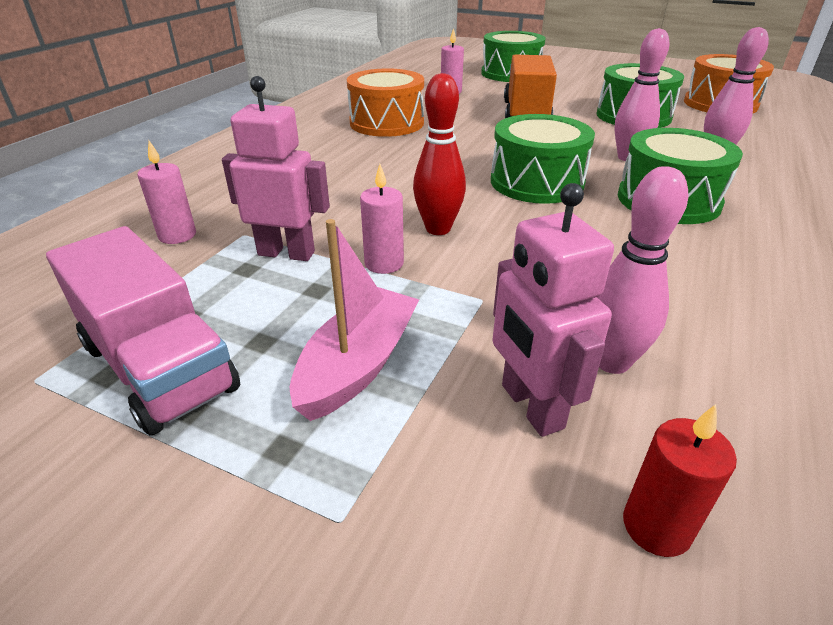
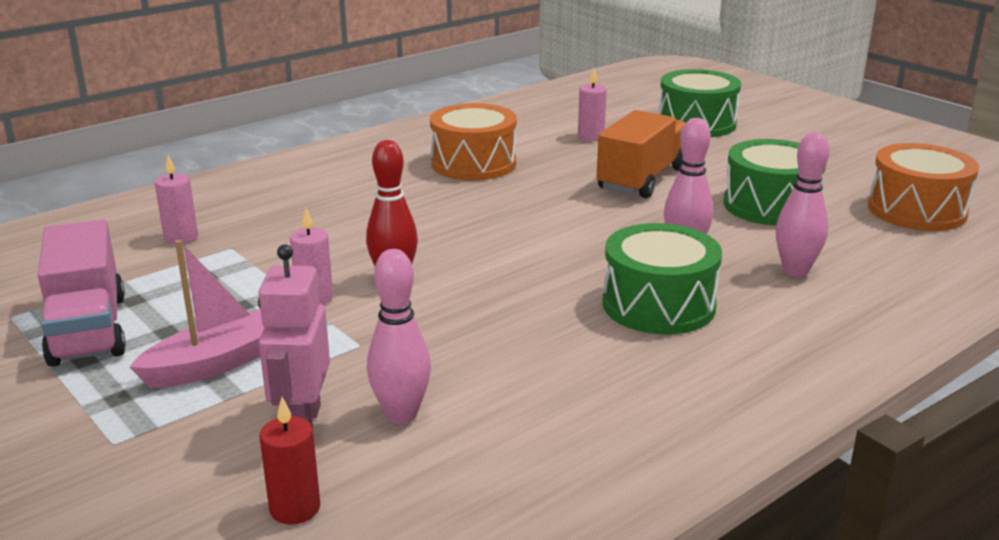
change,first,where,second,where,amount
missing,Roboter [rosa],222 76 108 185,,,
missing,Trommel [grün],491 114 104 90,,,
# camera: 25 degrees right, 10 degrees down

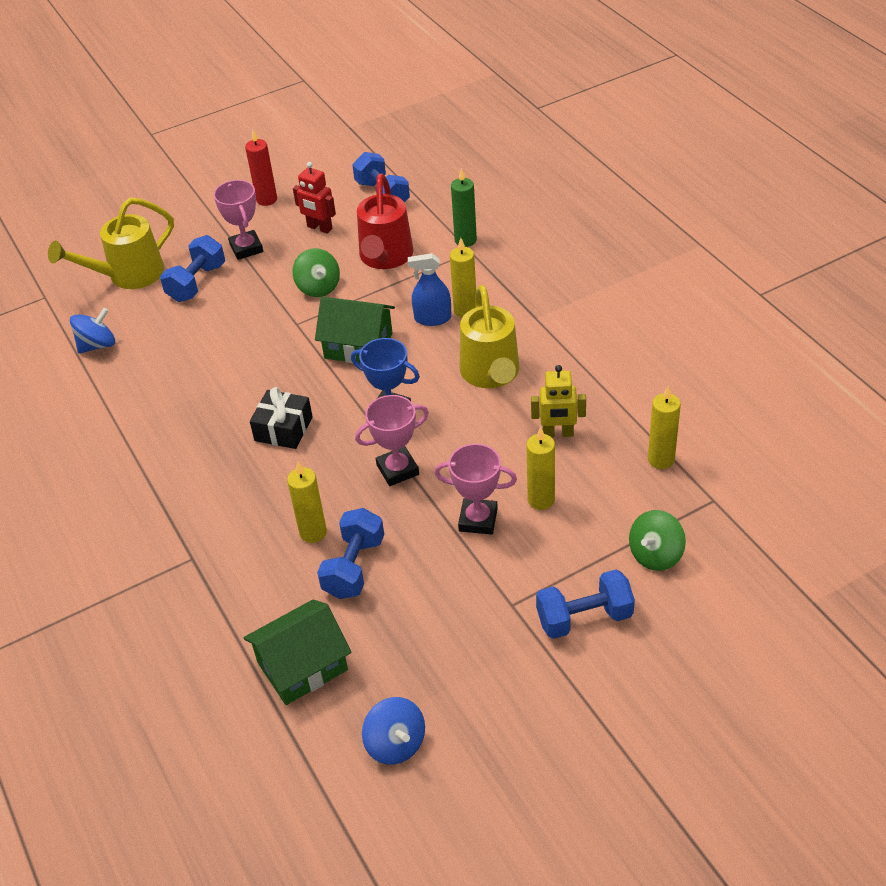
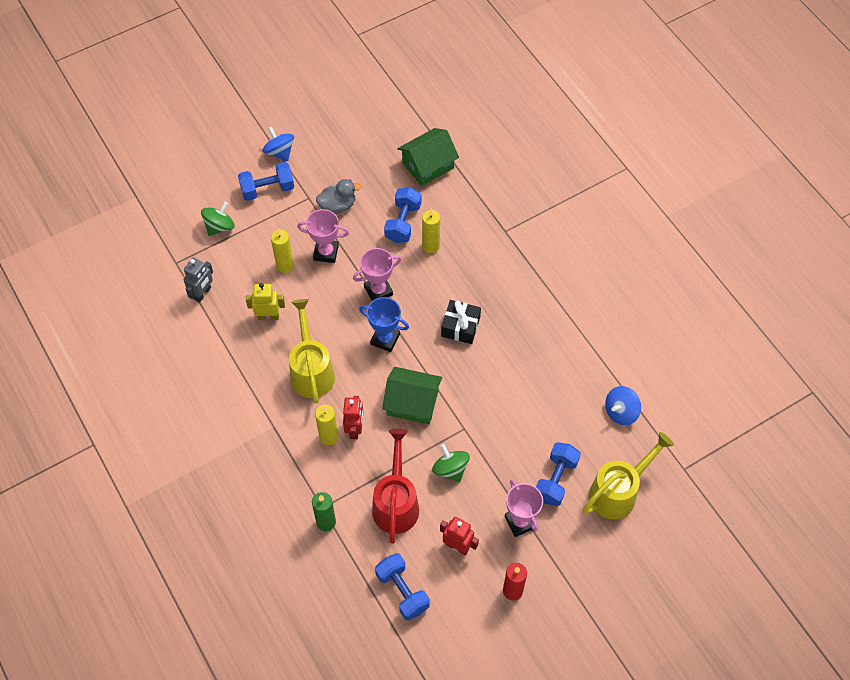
change,first,where,second,where,amount
appeared,,,Ente [grau],316 179 46 35,
relocated,Kreisel [blau],362 697 63 68,,263 126 31 35,
exchanged,Sprühflasche [blau],408 253 43 73,Roboter [rot],343 396 20 43,
exchanged,Kerze [gelb],648 386 33 83,Roboter [grau],184 258 29 45,
# camera: 175 degrees right, 15 degrees up

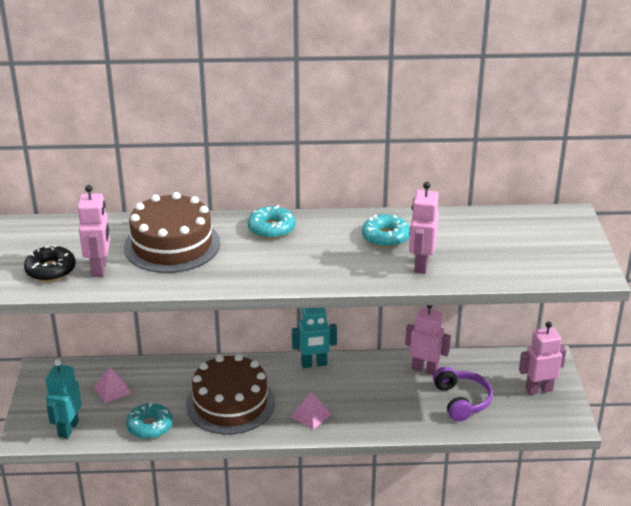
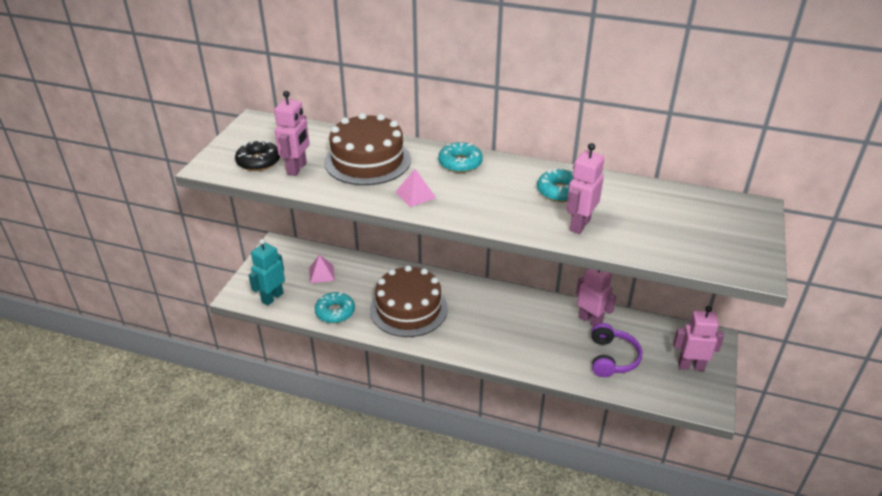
change,first,where,second,where,amount
missing,Roboter [türkis],292 308 45 60,,,
relocated,Pyramide [rosa],291 392 41 38,,396 169 40 38,
# camera: 20 degrees right, 5 degrees up

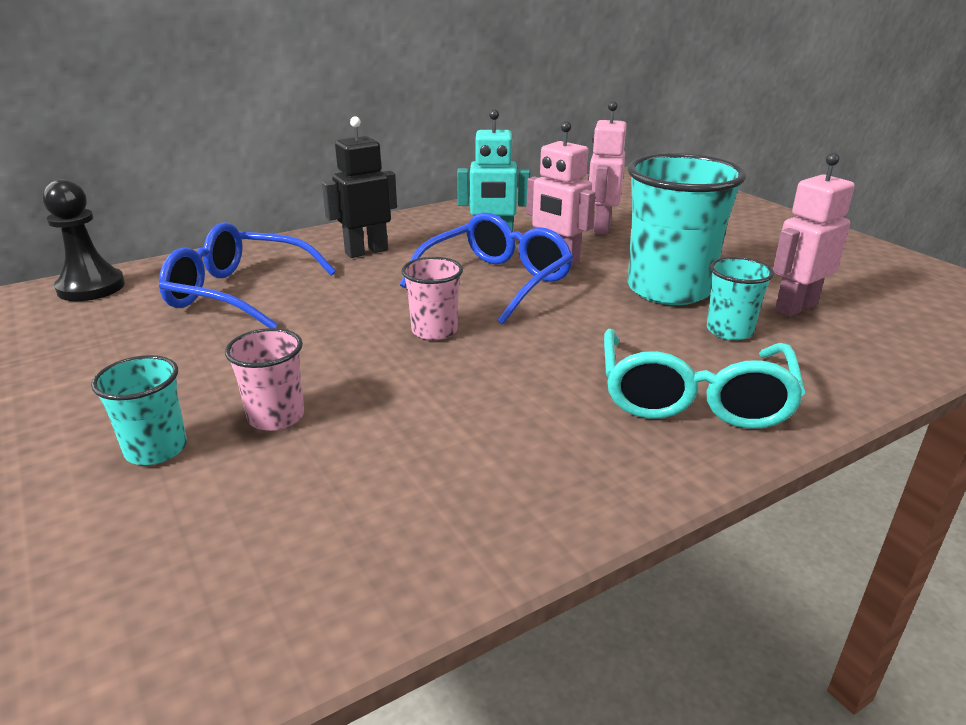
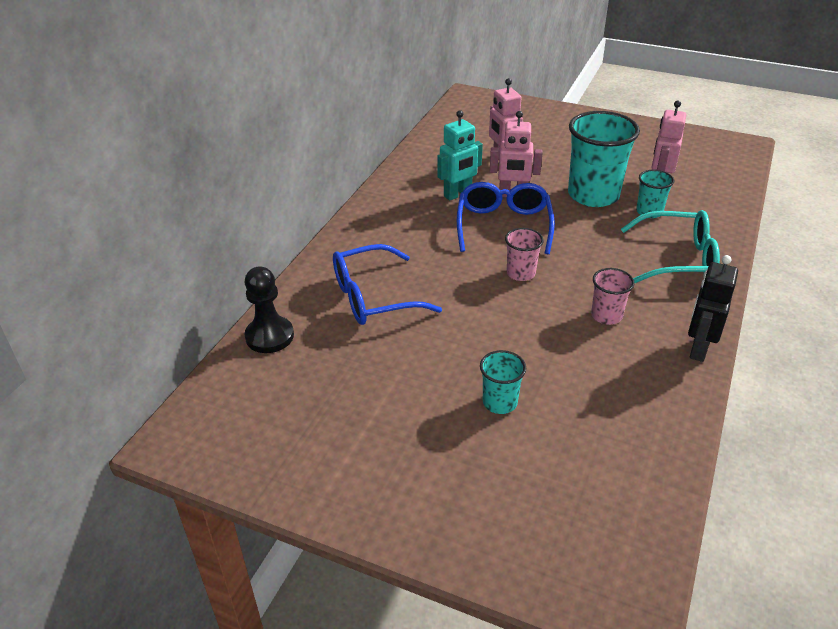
change,first,where,second,where,amount
relocated,Becher [rosa],225 328 79 103,,591 268 44 57,
relocated,Roboter [schwarz],322 116 75 142,,688 255 50 107,
spun,Brille [türkis],604 329 202 100,,621 210 99 73,60 degrees counterclockwise
# camera: 35 degrees left, 10 degrees up

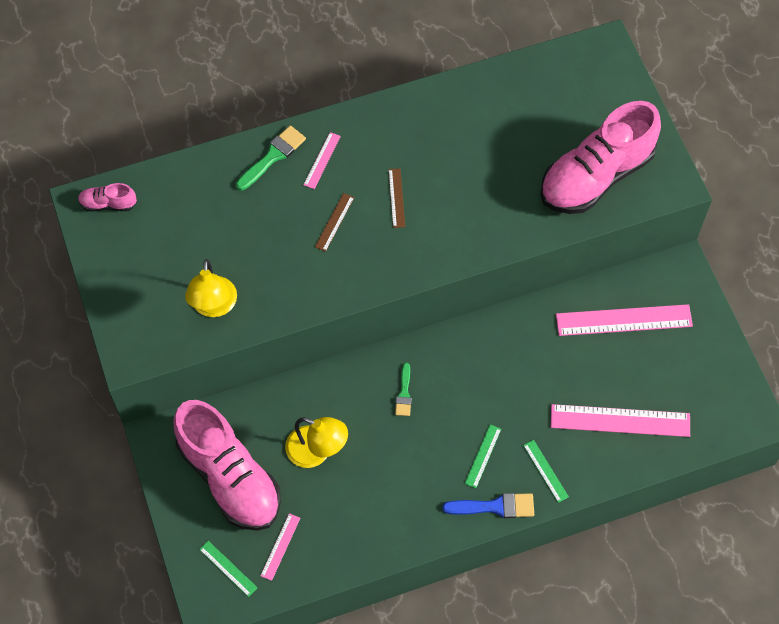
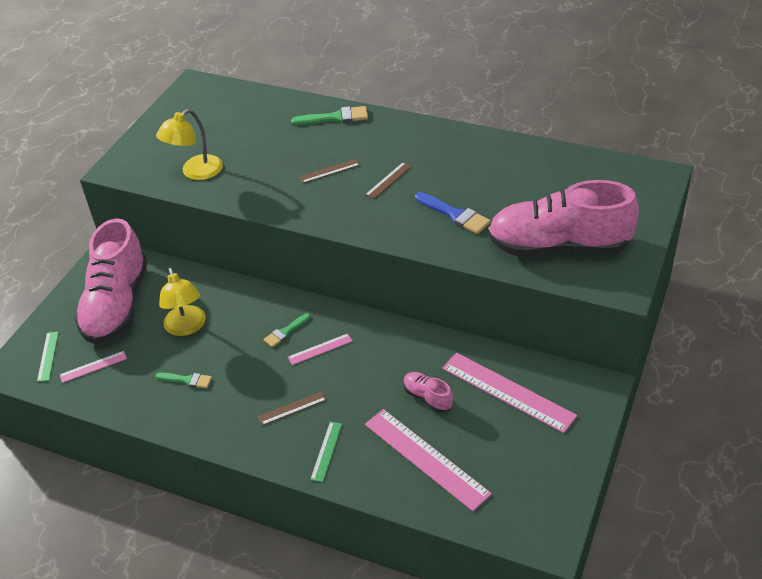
change,first,where,second,where,amount
appeared,,,Pinsel [grün],156 373 56 15,
relocated,Schuh [rosa],78 183 59 29,,403 372 50 41,
relocated,Lineal [rosa],304 132 37 57,,288 333 65 32,
relocated,Pinsel [blau],442 493 92 25,,415 192 76 42,
colour,Lineal [grün],465 425 36 63,Lineal [braun],258 391 69 34,
# camera: 45 degrees right, 20 degrees down

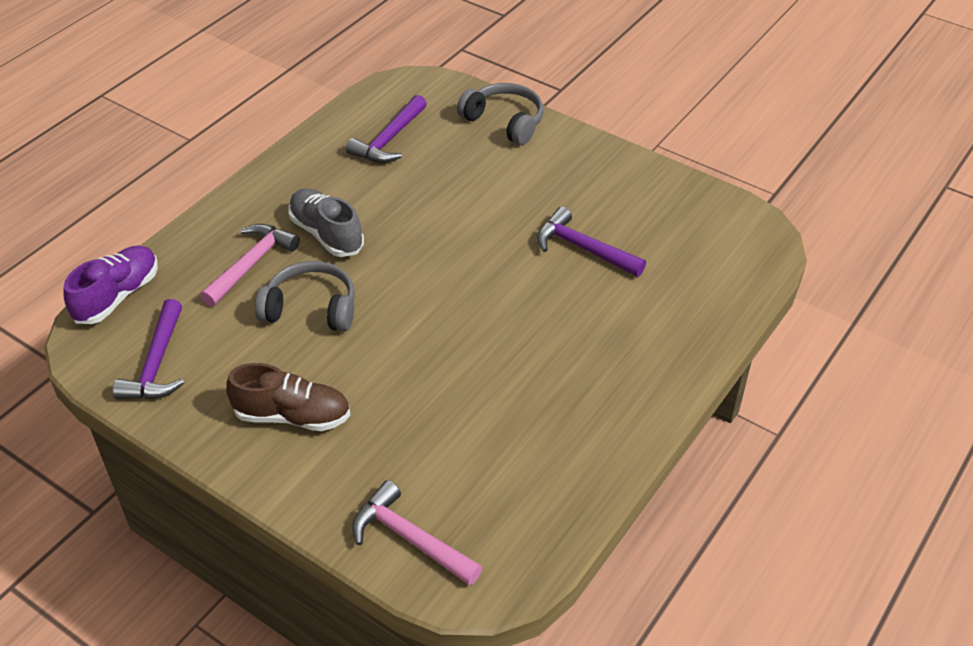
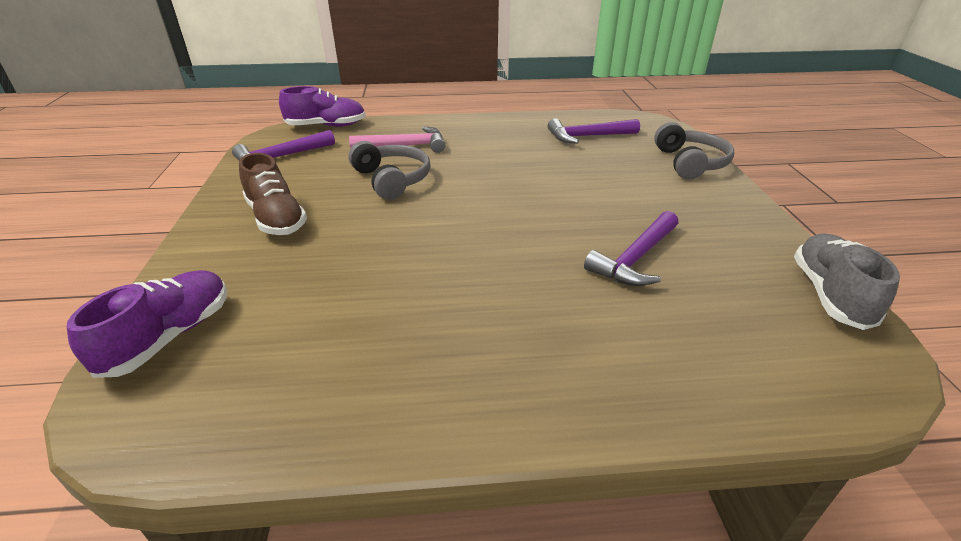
change,first,where,second,where,amount
relocated,Schuh [grau],289 188 75 69,,794 233 106 97,
exchanged,Hammer [rosa],352 480 130 106,Schuh [lila],67 270 160 108,
spun,Hammer [lila],537 207 109 70,,584 211 94 75,135 degrees counterclockwise
# camera: 50 degrees right, 10 degrees down

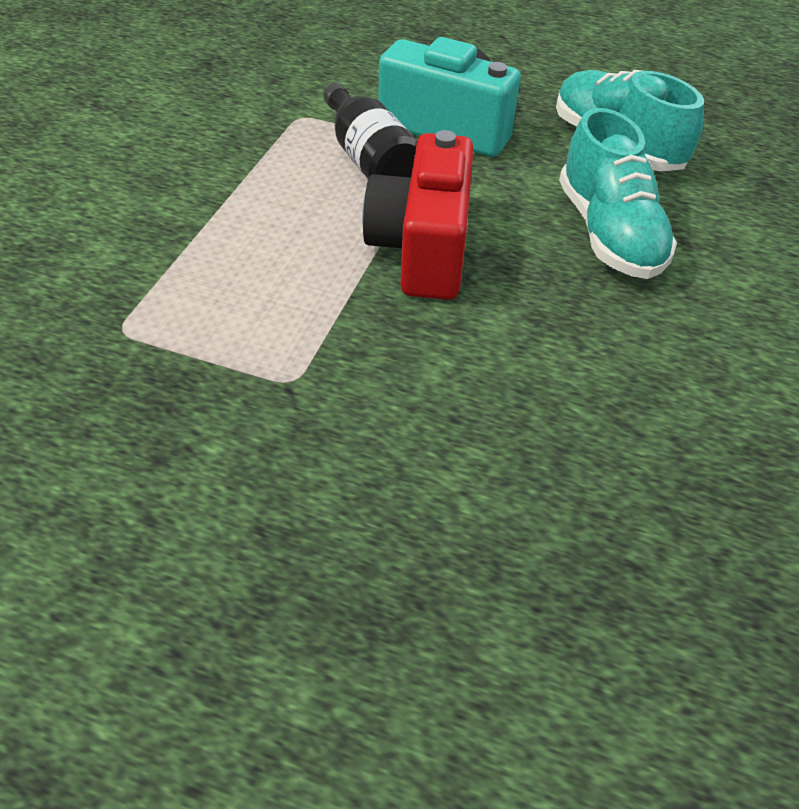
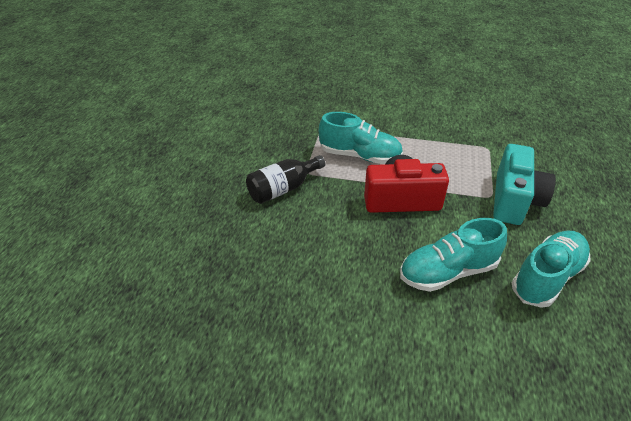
change,first,where,second,where,amount
appeared,,,Schuh [türkis],319 112 84 52,
relocated,Flasche [schwarz],324 83 93 96,,246 155 79 49,
# camera: 85 degrees right, 5 degrees down

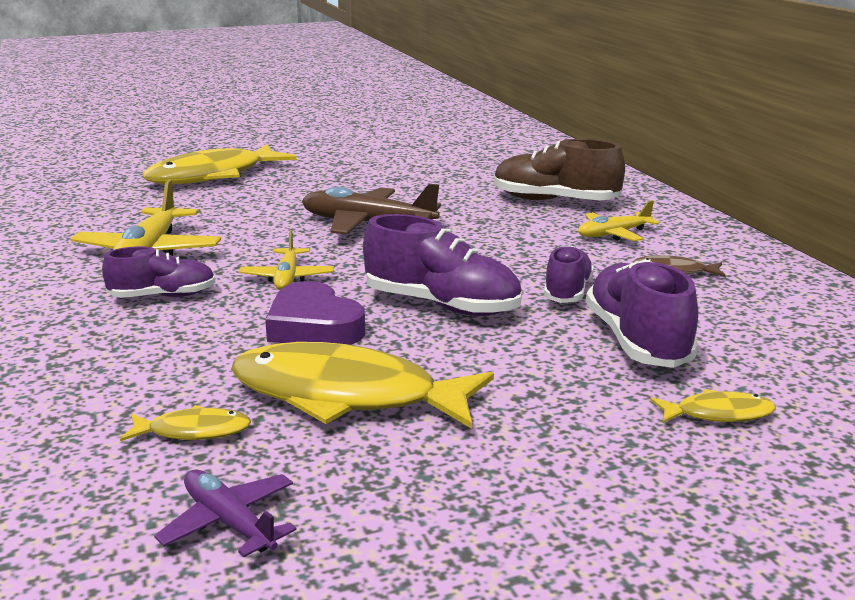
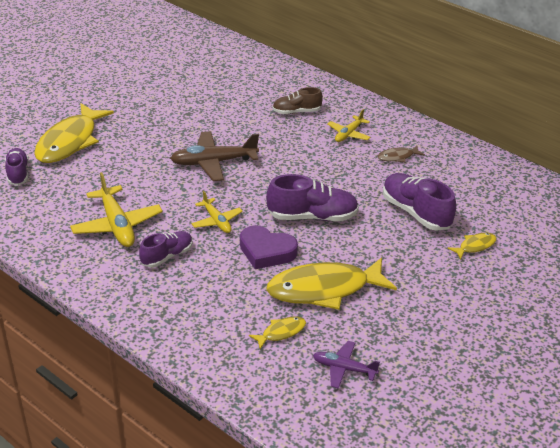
change,first,where,second,where,amount
relocated,Schuh [lila],544 245 50 58,,5 148 24 37,
size,Schuh [braun],494 139 131 61,,272 87 51 27,x0.63
# camera: 30 degrees left, 15 degrees up

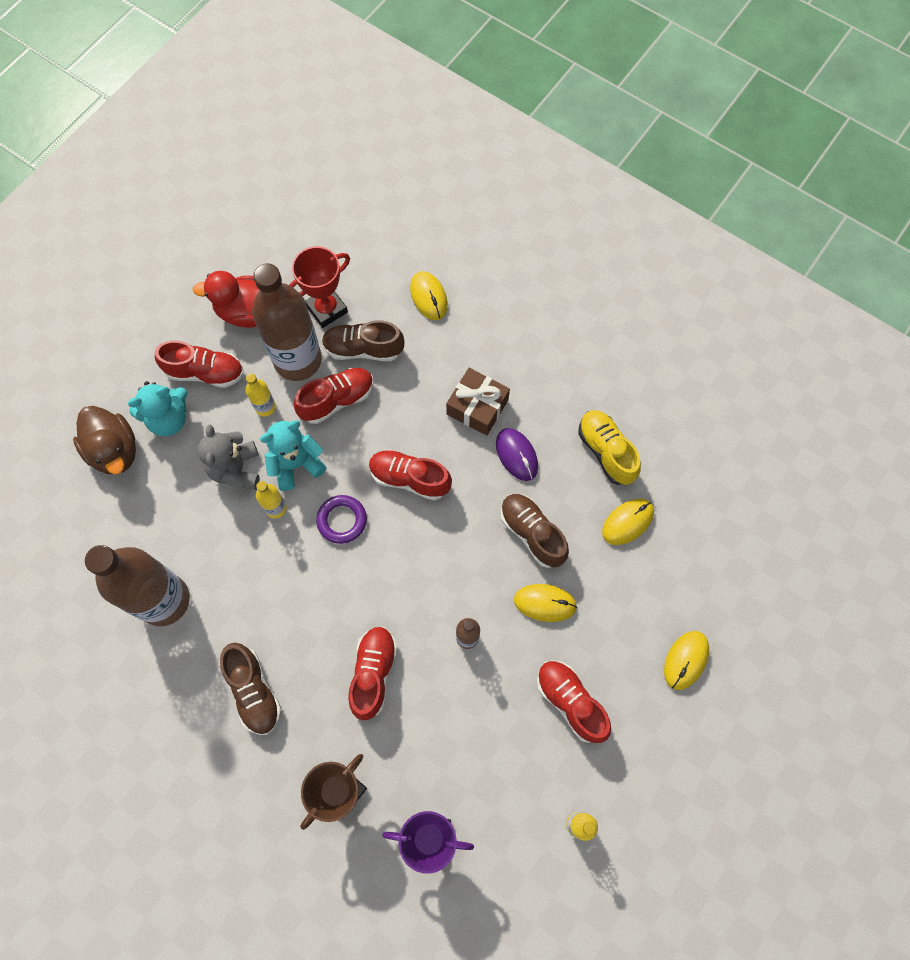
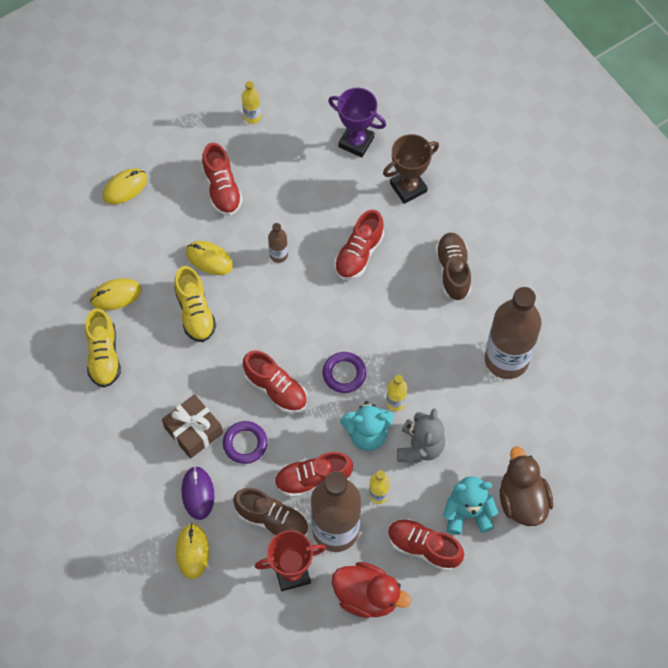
change,first,where,second,where,amount
appeared,,,Ring [lila],223 421 44 43,
relocated,Computermaus [lila],496 428 42 53,,182 466 32 54,
colour,Schuh [braun],500 494 69 74,Schuh [gelb],174 266 42 76,
# camera: 160 degrees left, 5 degrees down

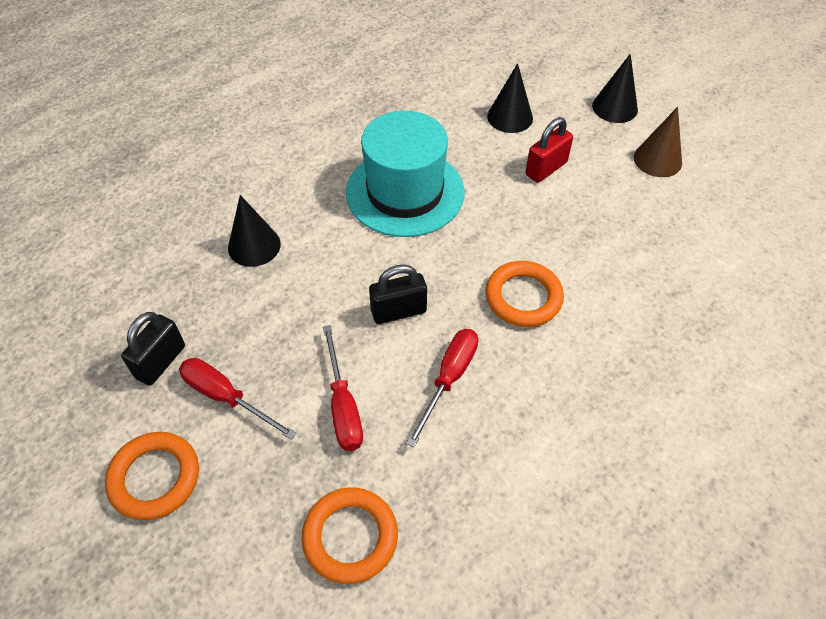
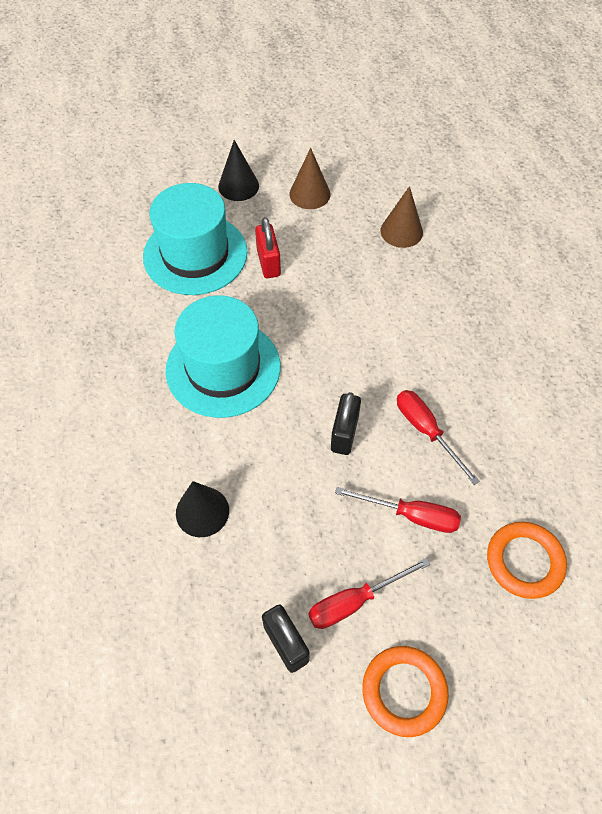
change,first,where,second,where,amount
missing,Ring [orange],485 261 79 66,,,
appeared,,,Kegel [braun],380 186 43 62,
exchanged,Kegel [schwarz],487 63 46 70,Hut [türkis],143 183 105 112,
# camera: 60 degrees left, 5 degrees up

